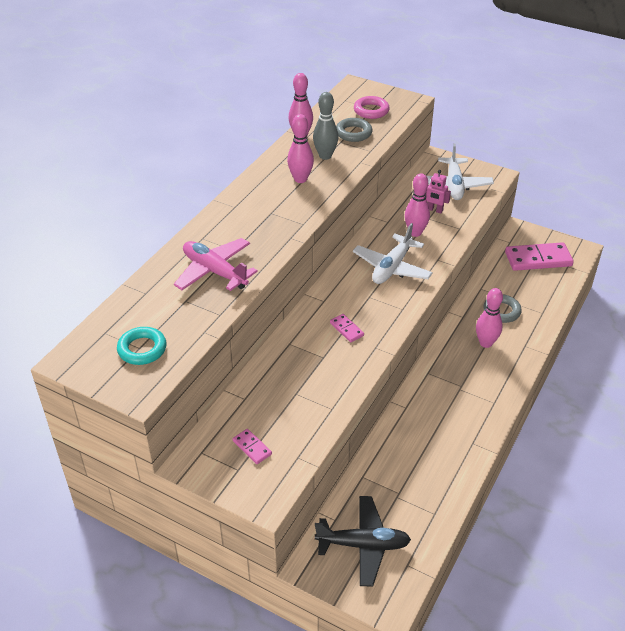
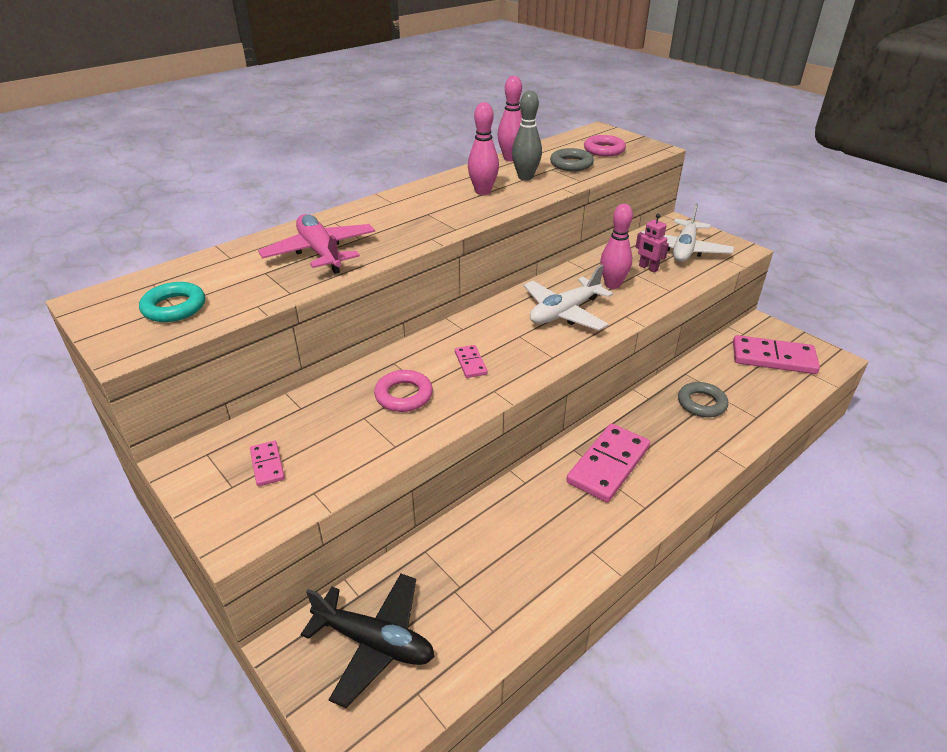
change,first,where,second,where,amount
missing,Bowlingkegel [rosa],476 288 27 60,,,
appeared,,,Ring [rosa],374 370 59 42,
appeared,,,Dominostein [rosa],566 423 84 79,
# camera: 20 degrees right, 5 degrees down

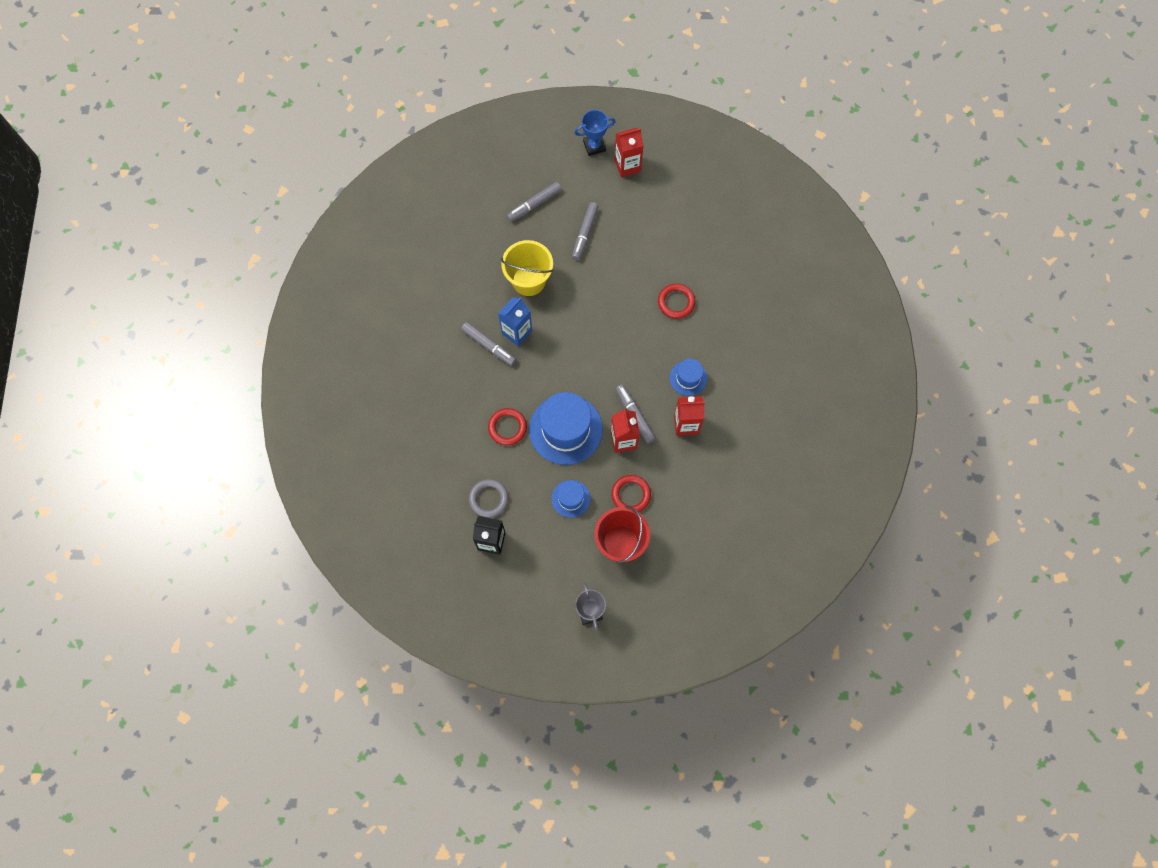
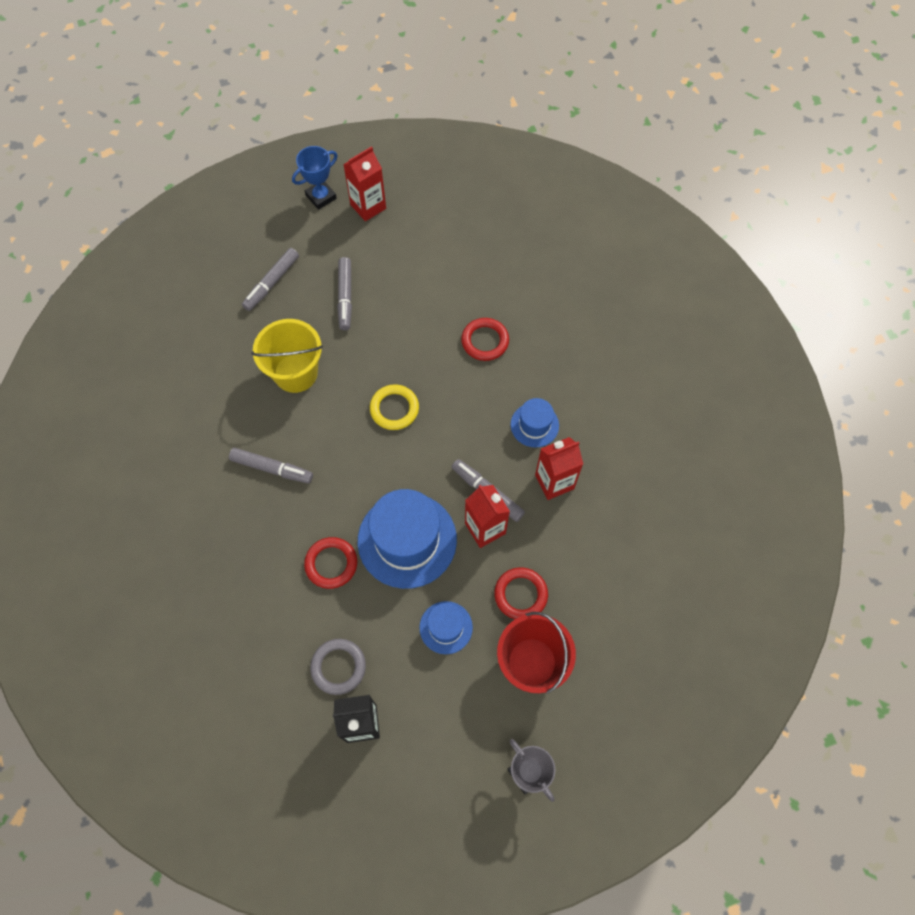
change,first,where,second,where,amount
missing,Getränkekarton [blau],498 297 34 49,,,
appeared,,,Ring [gelb],370 384 49 46,
# camera: 20 degrees left, 5 degrees down

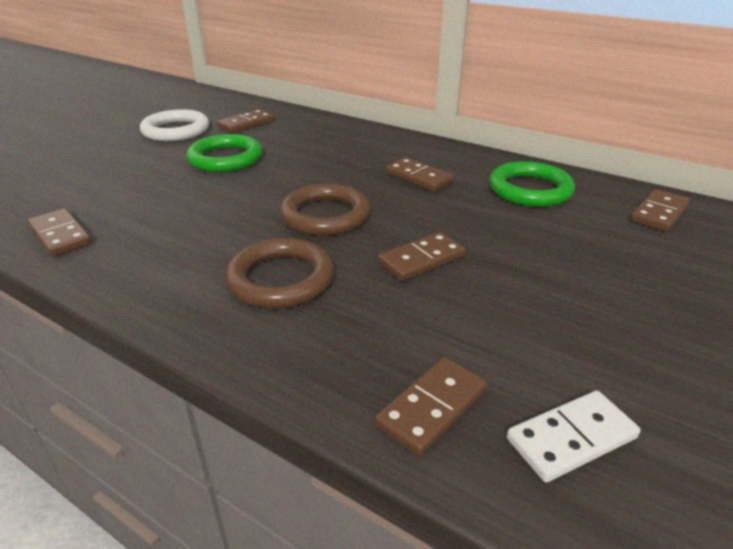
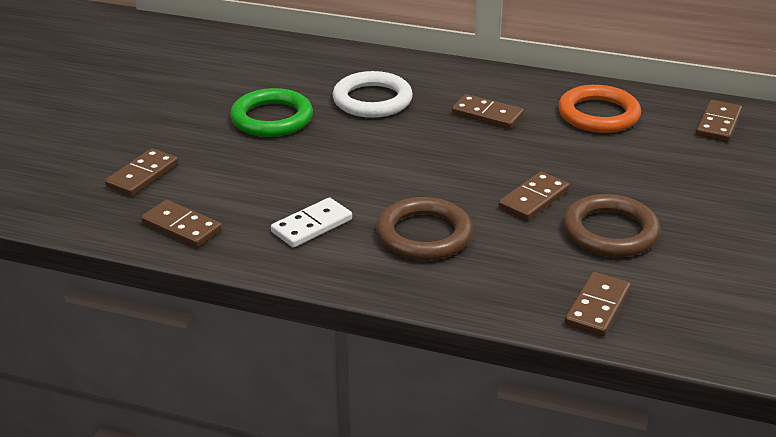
change,first,where,second,where,amount
relocated,Ring [weiß],140 109 69 32,,332 71 81 47,
relocated,Dominostein [braun],217 109 57 24,,105 149 73 47,
relocated,Ring [braun],280 184 90 52,,563 194 97 63,
relocated,Dominostein [weiß],507 391 134 91,,271 197 81 51,
colour,Ring [grün],489 161 86 46,Ring [orange],558 85 83 48,
# camera: 15 degrees left, 0 degrees up

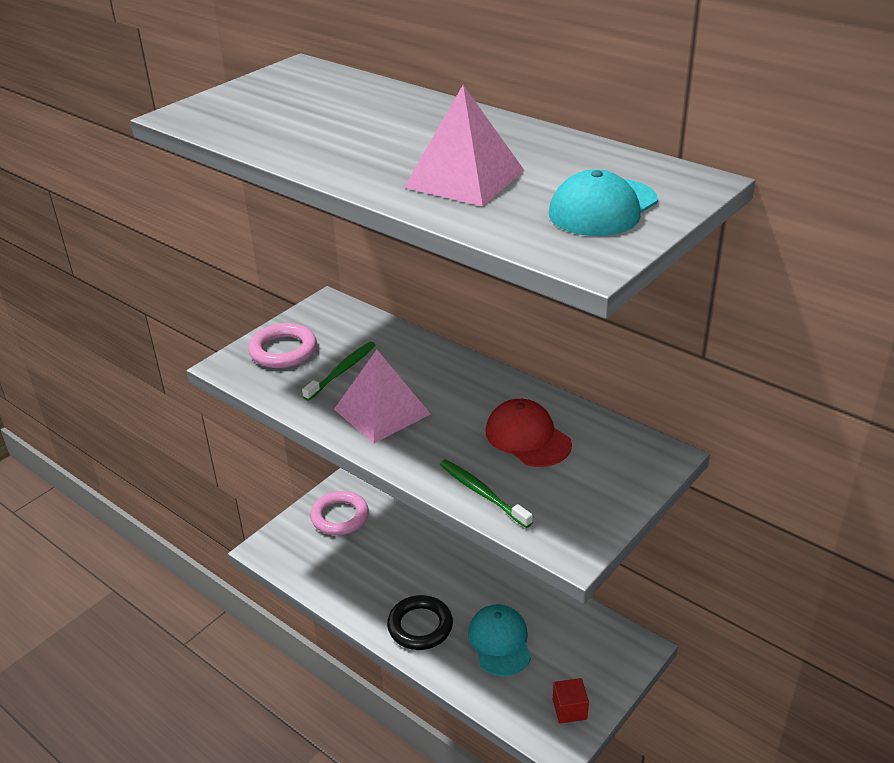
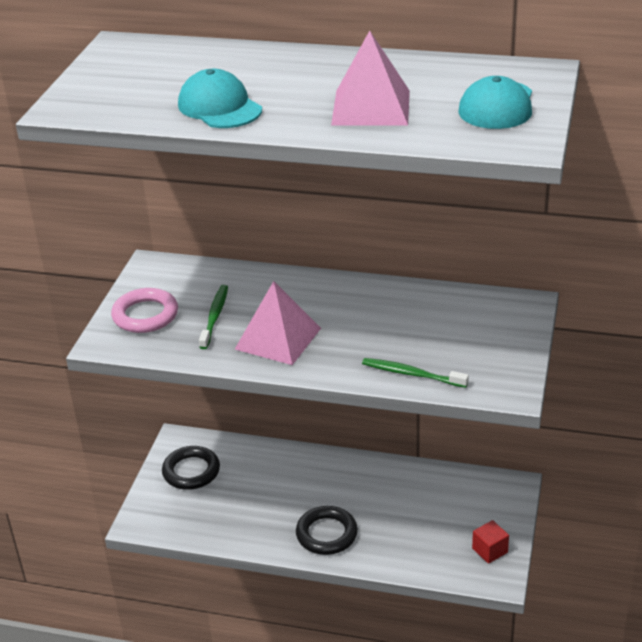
change,first,where,second,where,amount
missing,Kappe [rot],486 399 86 68,,,
relocated,Kappe [türkis],468 604 63 72,,178 69 84 59,
colour,Ring [rosa],310 491 59 44,Ring [schwarz],162 446 58 44,
# camera: 25 degrees left, 0 degrees up

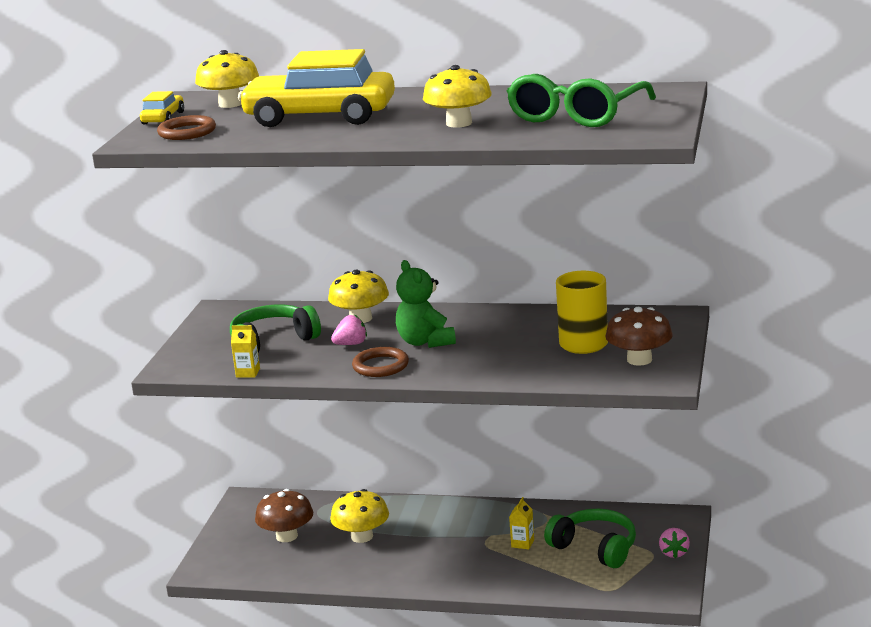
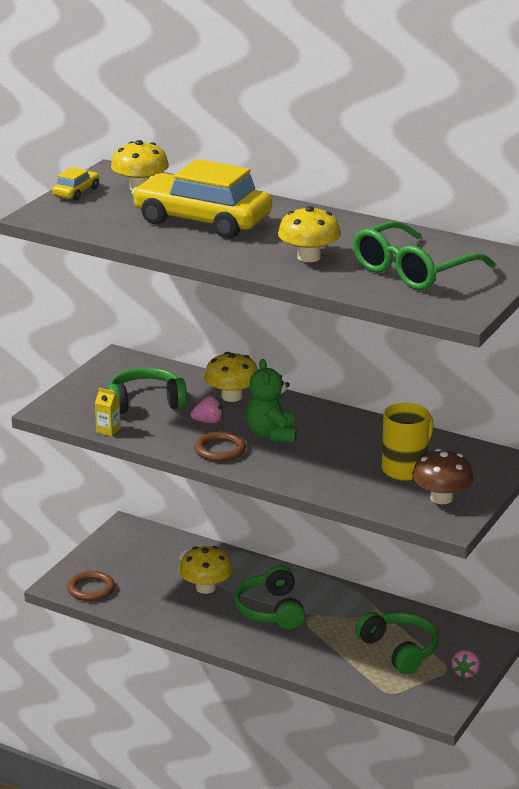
change,first,where,second,where,amount
missing,Pilz [braun],255 489 58 53,,,
missing,Getränkekarton [gelb],509 497 25 52,,,
appeared,,,Kopfhörer [grün],234 565 71 64,
relocated,Ring [braun],157 115 59 25,,68 571 47 30,
# camera: 15 degrees right, 5 degrees up

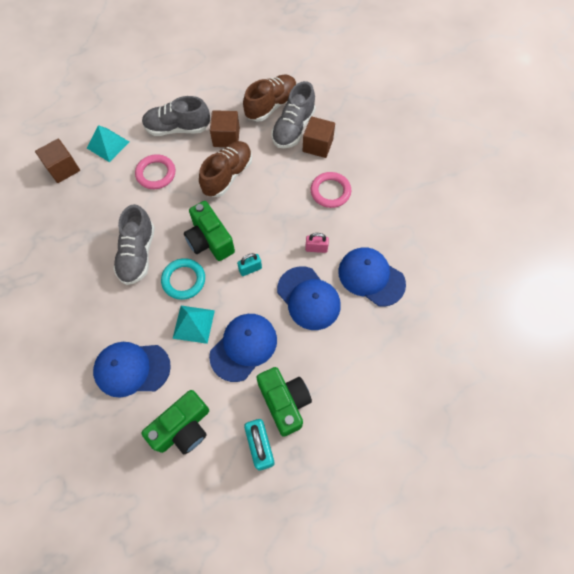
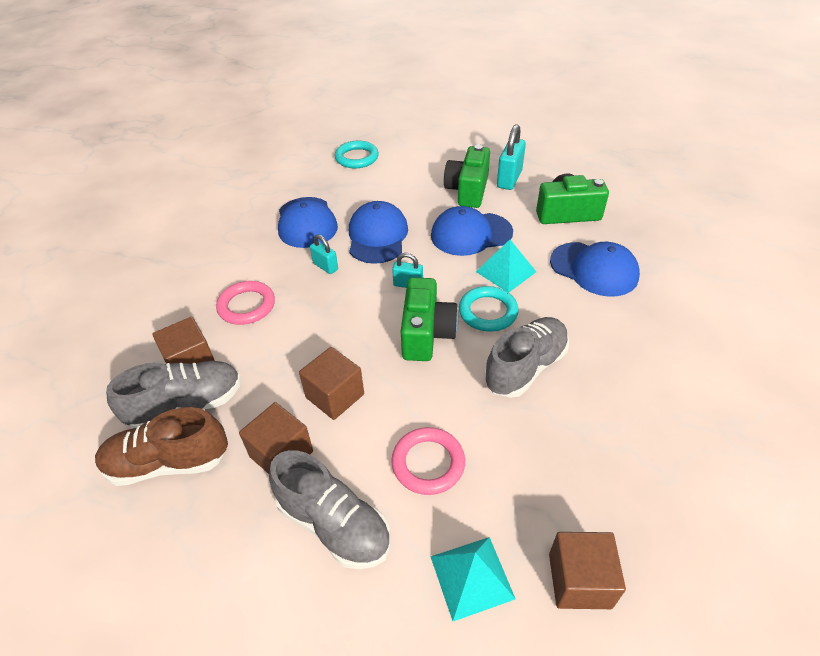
change,first,where,second,where,amount
appeared,,,Ring [türkis],335 141 44 27,
exchanged,Schuh [braun],199 141 53 56,Kubus [braun],299 347 65 73,
colour,Vorhängeschloss [rosa],305 233 24 20,Vorhängeschloss [türkis],310 234 28 40,
# camera: 140 degrees left, 20 degrees down

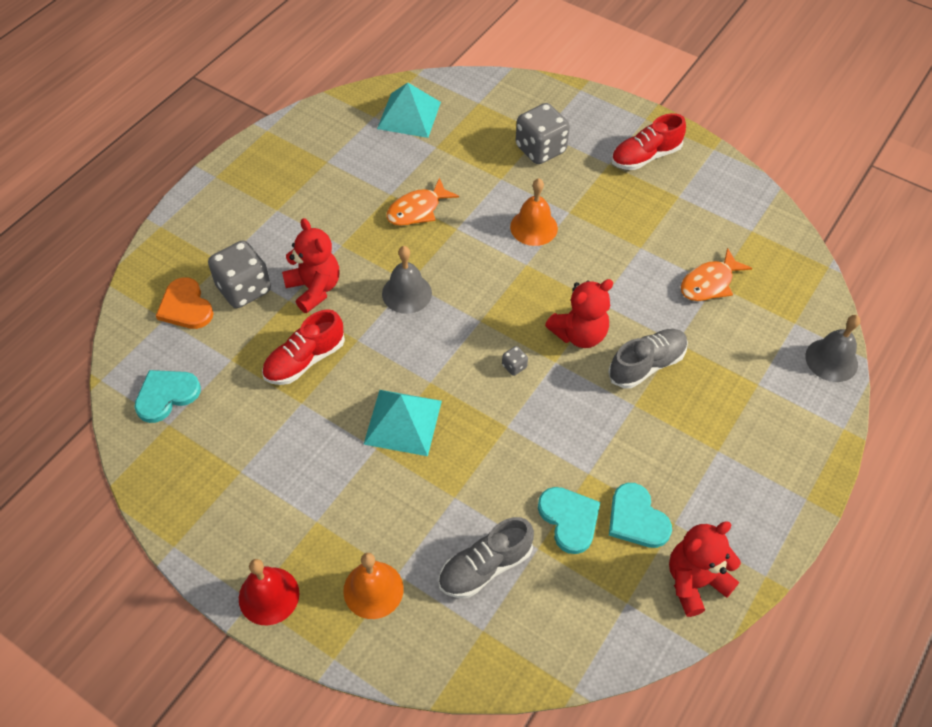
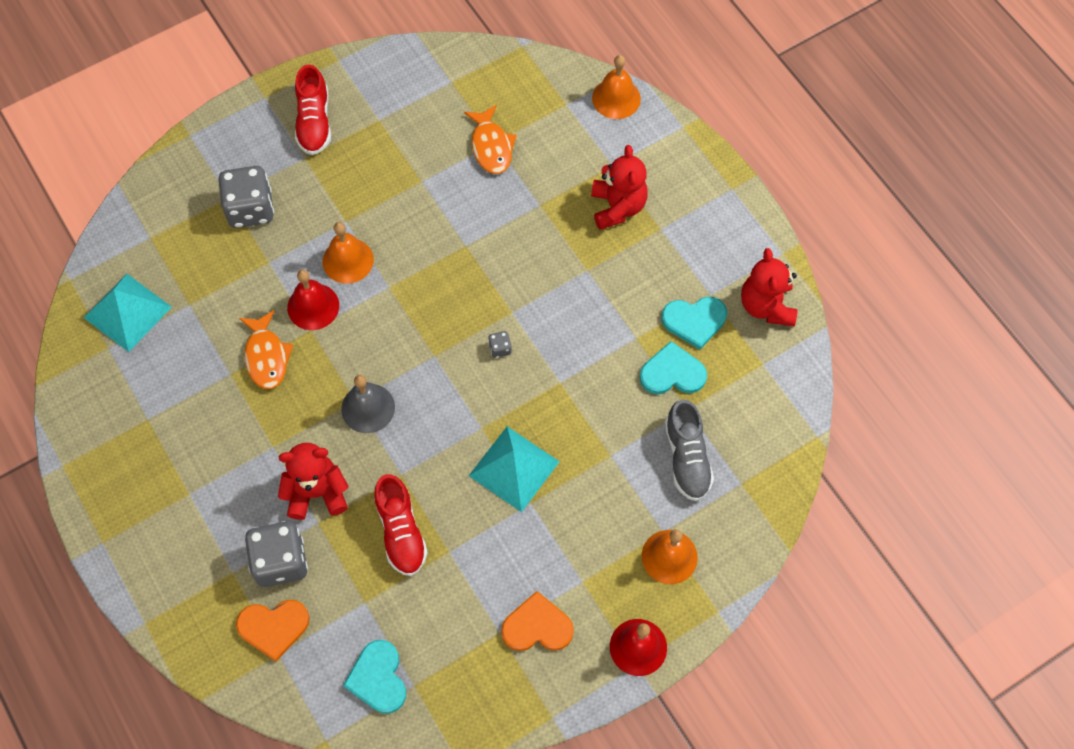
change,first,where,second,where,amount
missing,Schuh [grau],608 329 80 59,,,
appeared,,,Glocke [rot],287 270 52 60,
appeared,,,Herz [orange],501 591 73 60,
relocated,Teddybär [rot],545 279 68 69,,591 145 57 85,
colour,Glocke [grau],805 315 55 67,Glocke [orange],592 55 49 64,
# camera: 65 degrees left, 10 degrees up

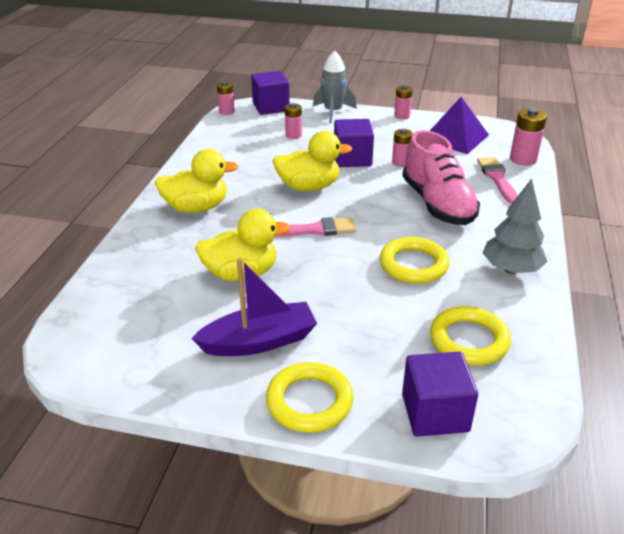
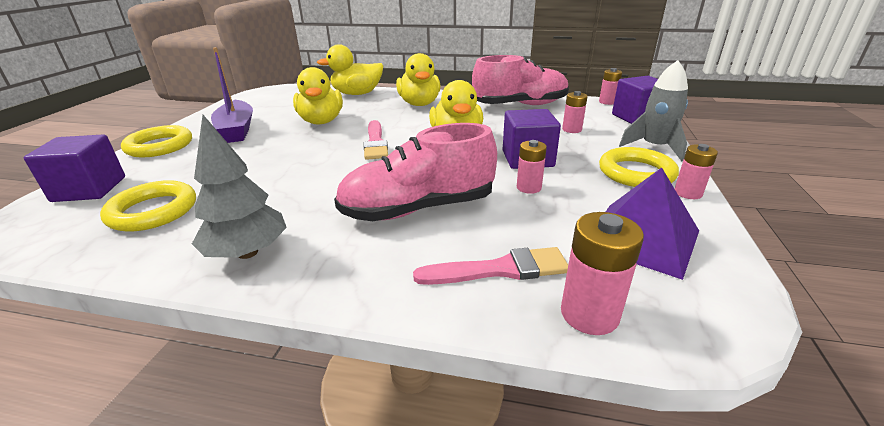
change,first,where,second,where,amount
appeared,,,Ente [gelb],317 44 66 51,
appeared,,,Schuh [rosa],472 55 97 50,
relocated,Ring [gelb],380 237 69 47,,599 147 80 40,
# camera: 90 degrees right, 5 degrees down

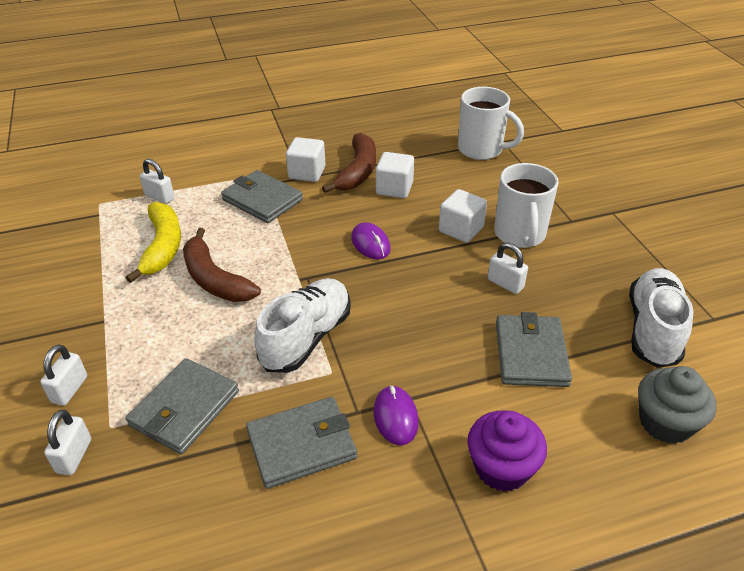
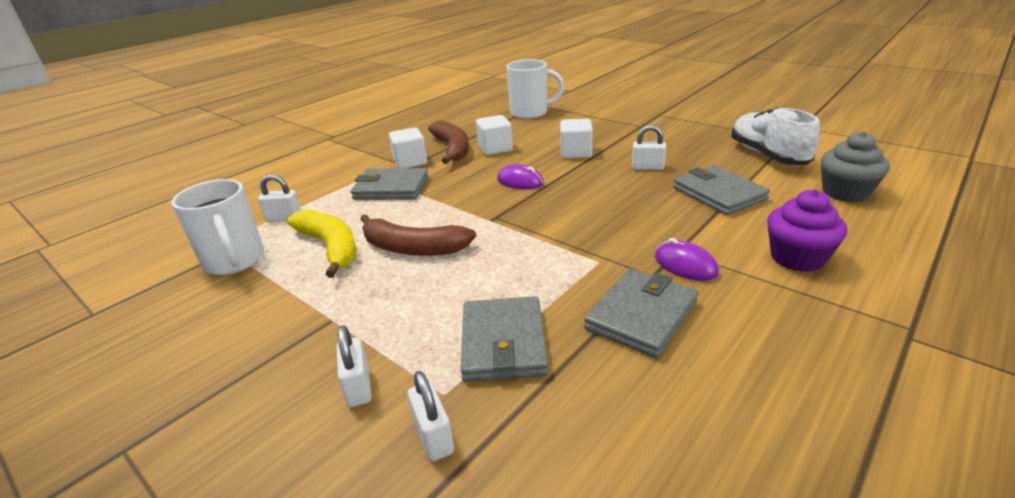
change,first,where,second,where,amount
missing,Schuh [weiß],254 278 97 95,,,
relocated,Tasse [weiß],494 163 65 85,,171 179 93 96,
# camera: 30 degrees left, 10 degrees down

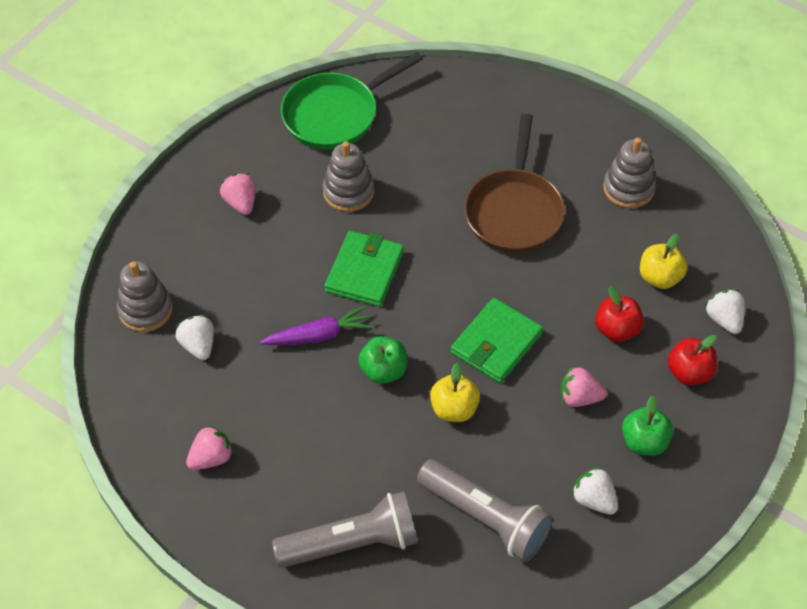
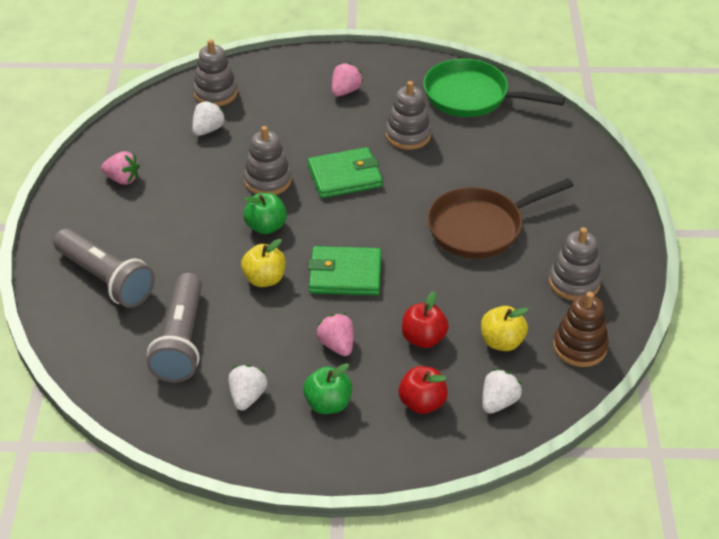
change,first,where,second,where,amount
appeared,,,Stapelspielzeug [braun],553 292 56 75,
exchanged,Karotte [lila],260 305 113 40,Stapelspielzeug [grau],244 126 48 69,
# camera: 55 degrees right, 10 degrees down

